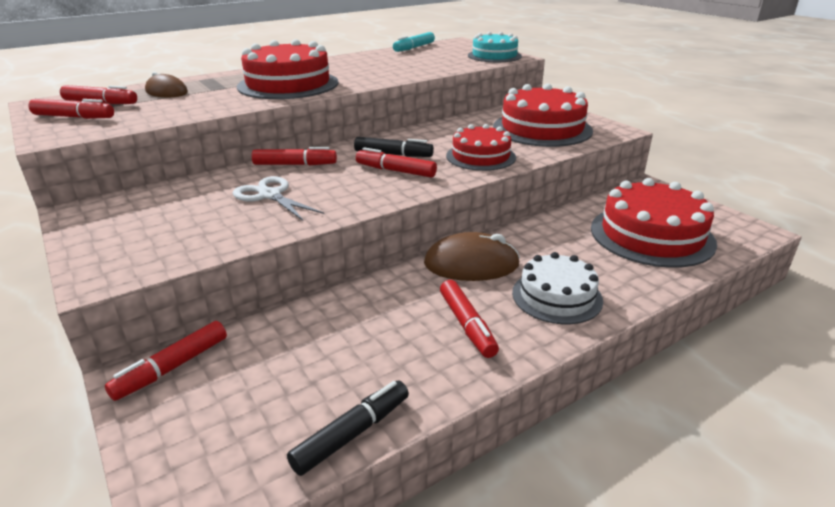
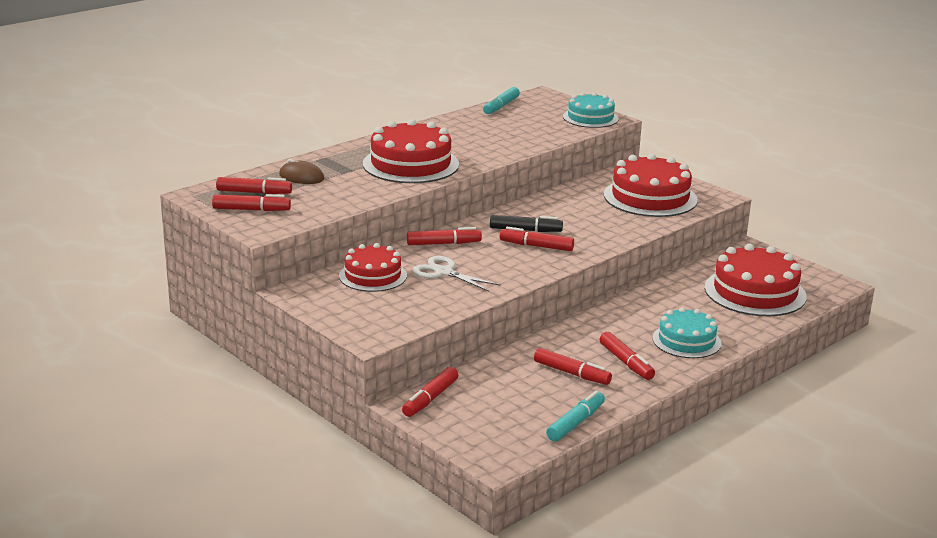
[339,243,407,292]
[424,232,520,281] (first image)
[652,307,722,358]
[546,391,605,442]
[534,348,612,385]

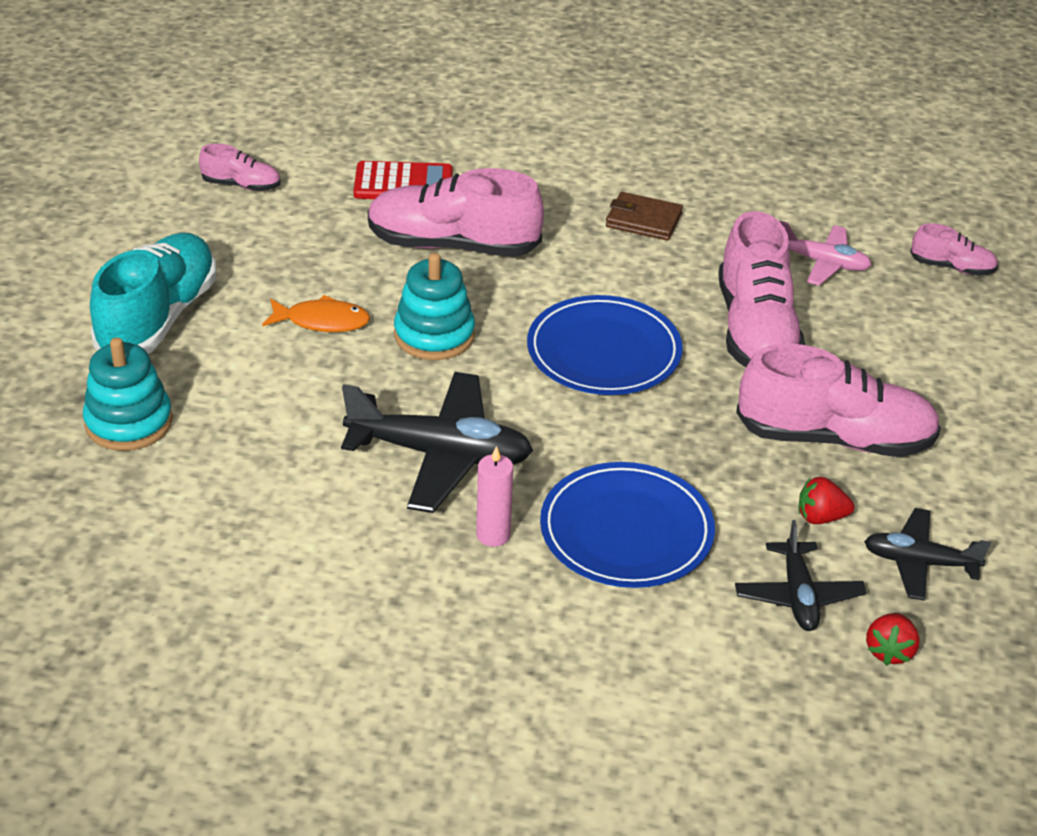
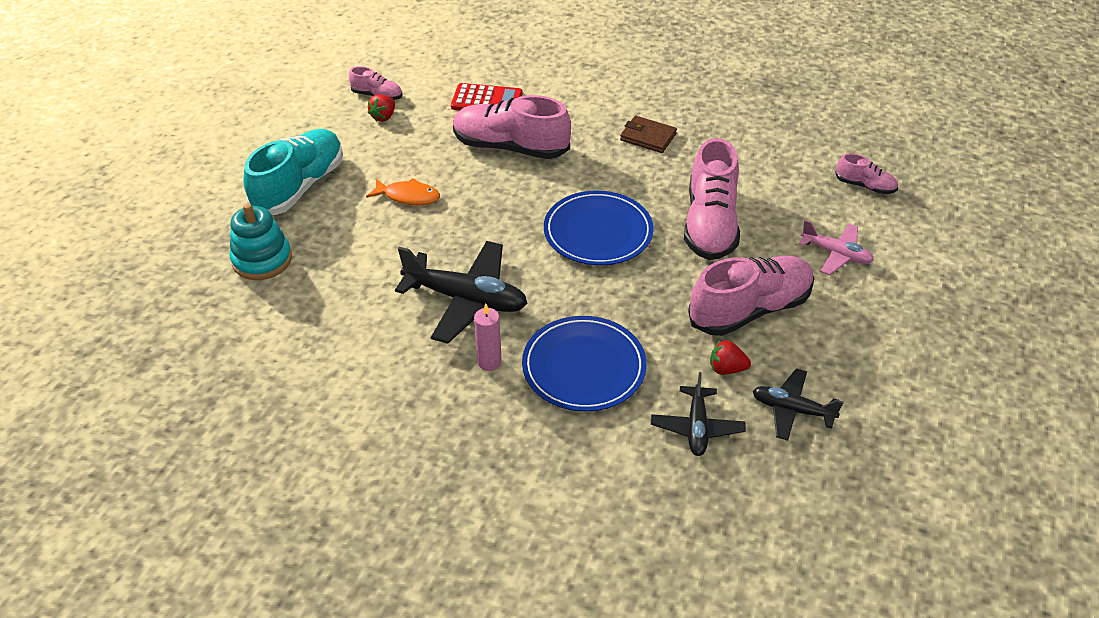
[799,220,874,275]
[394,253,475,360] (first image)
[688,256,814,336]
[368,94,395,122]

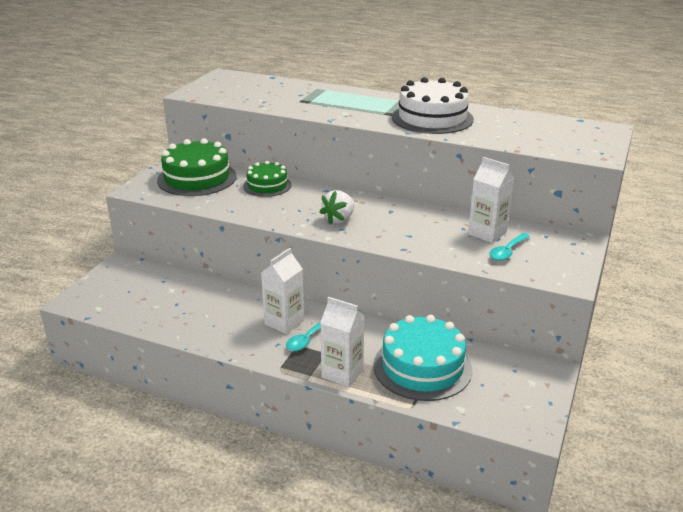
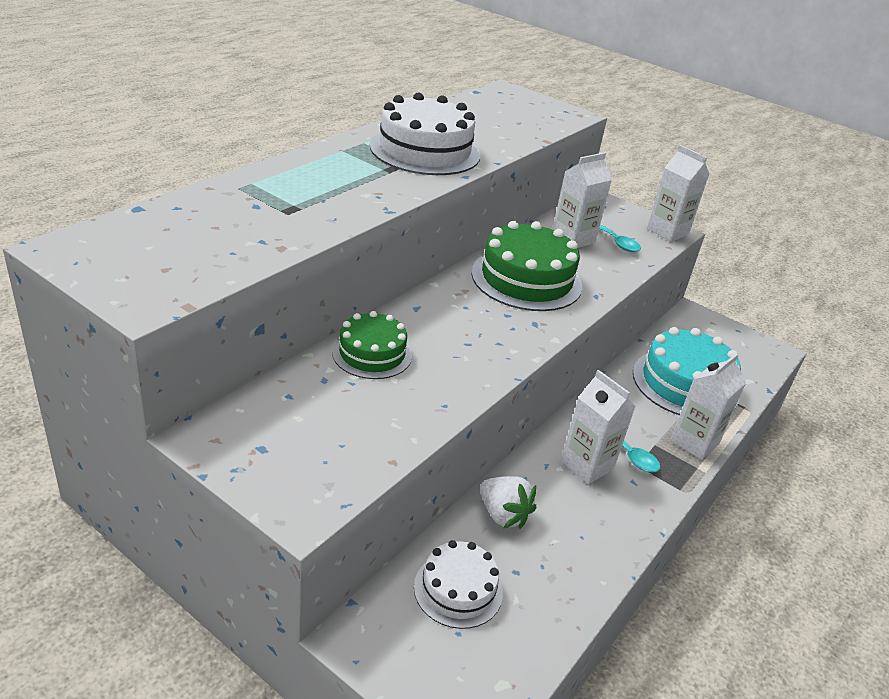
[472,221,582,311]
[480,476,536,529]
[647,145,709,242]
[414,540,503,629]

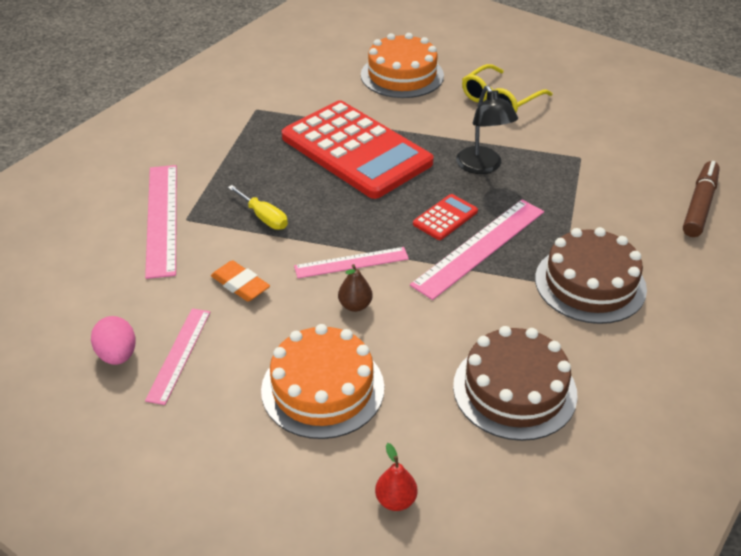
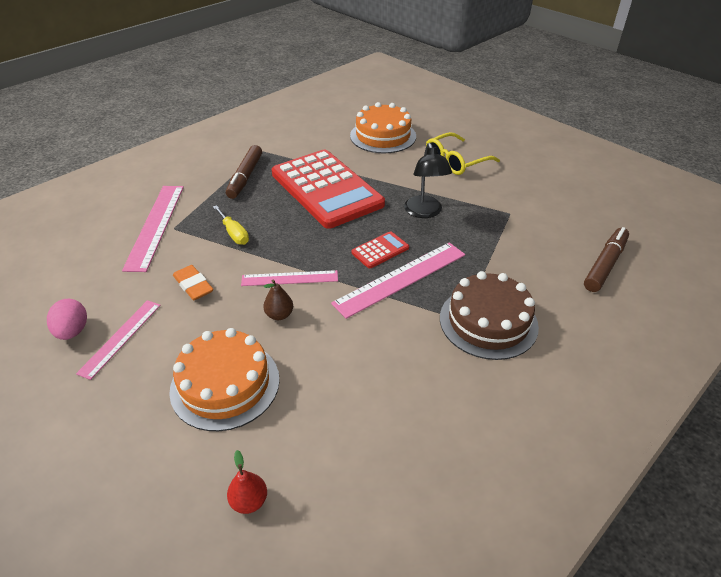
[453,326,578,441] (first image)
[226,145,262,199]

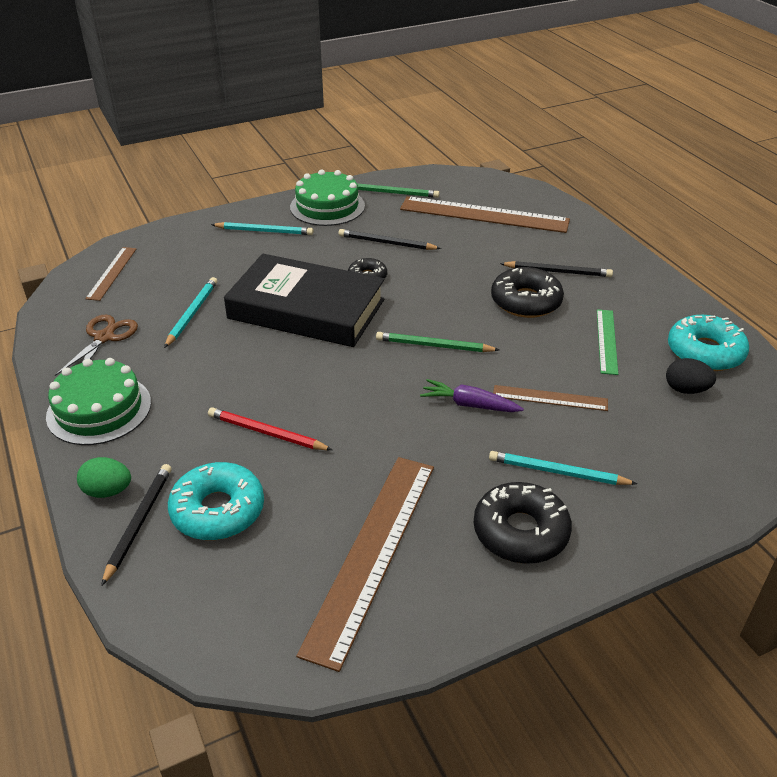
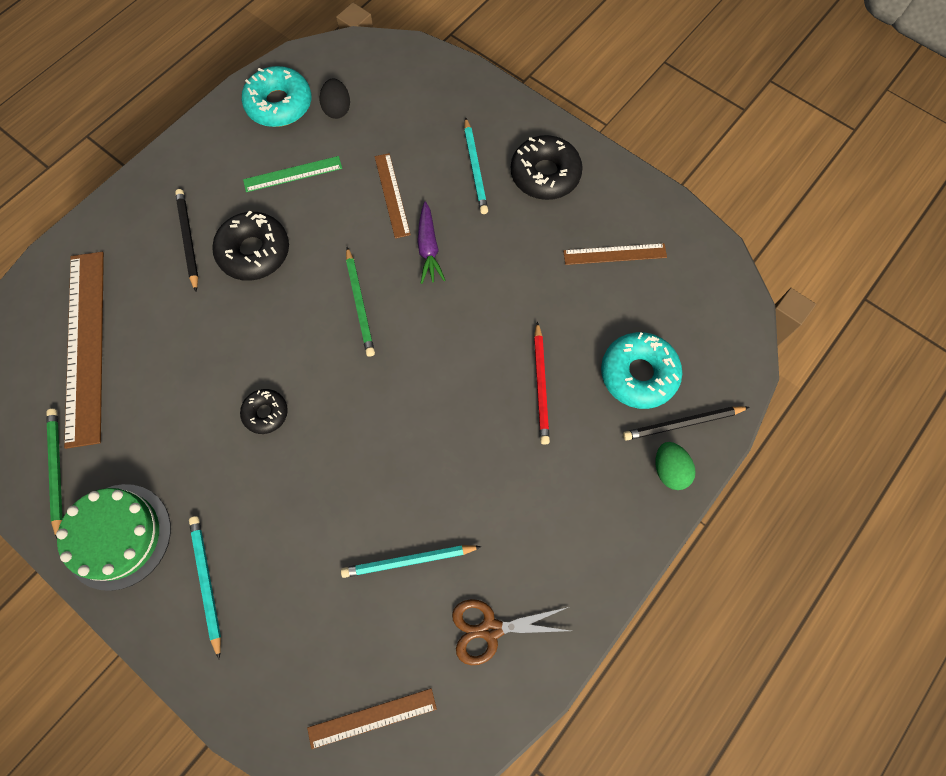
[338,229,441,250] (first image)
[224,254,384,347] (first image)
[46,358,151,445] (first image)
[563,243,667,265]

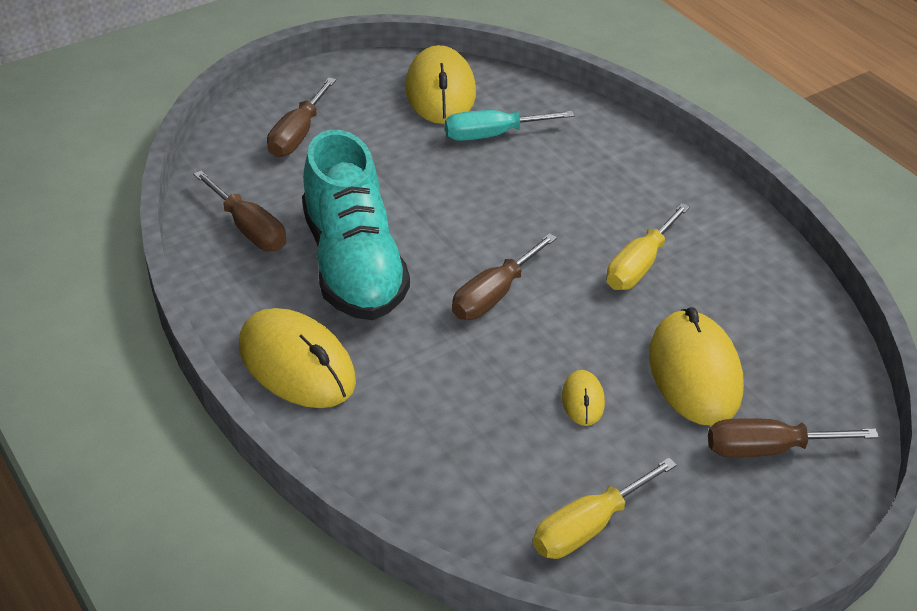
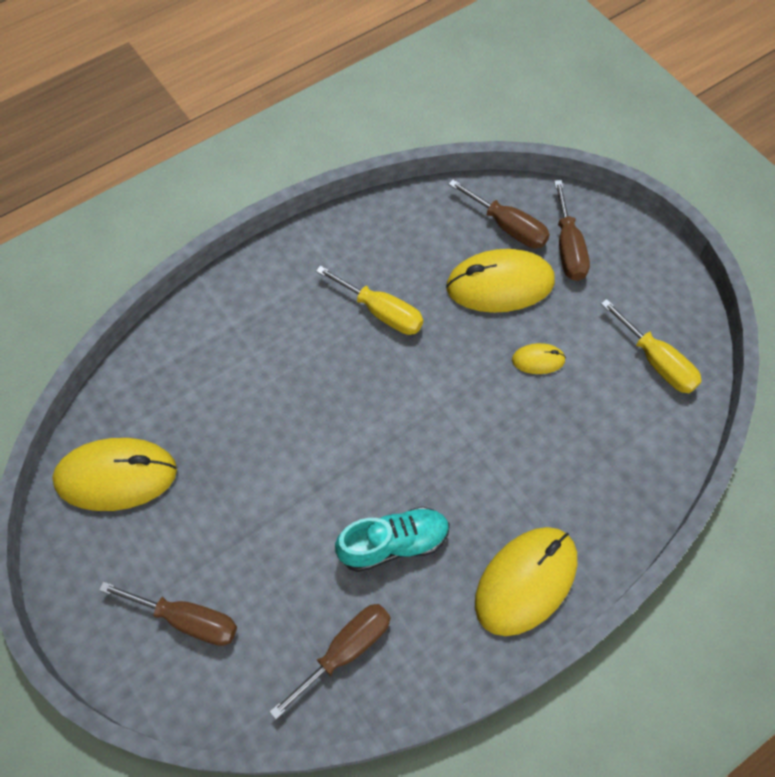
[445,110,575,141] (first image)
[335,507,450,572]
[448,180,550,249]

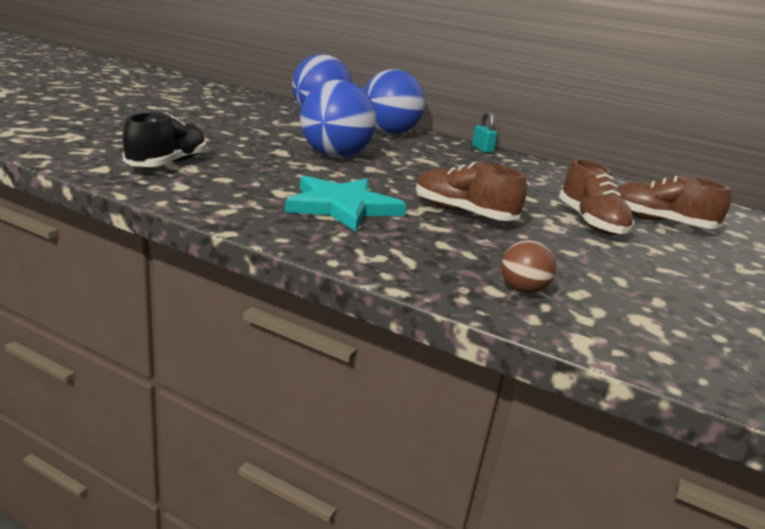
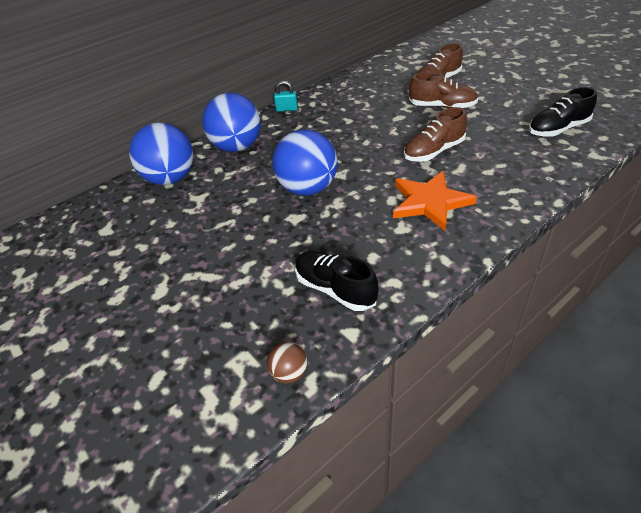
[393,171,477,231]
[267,342,307,383]
[529,87,597,137]

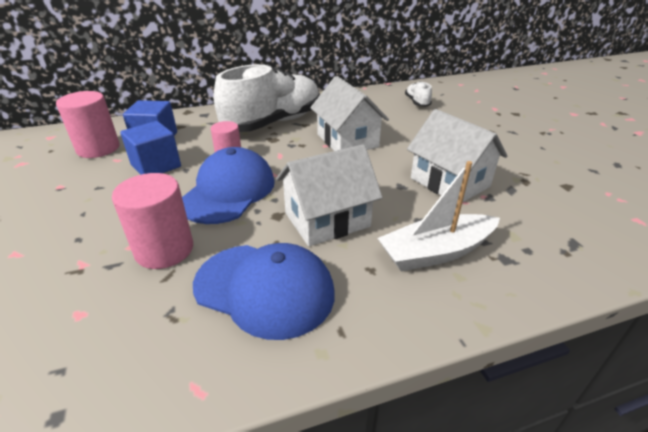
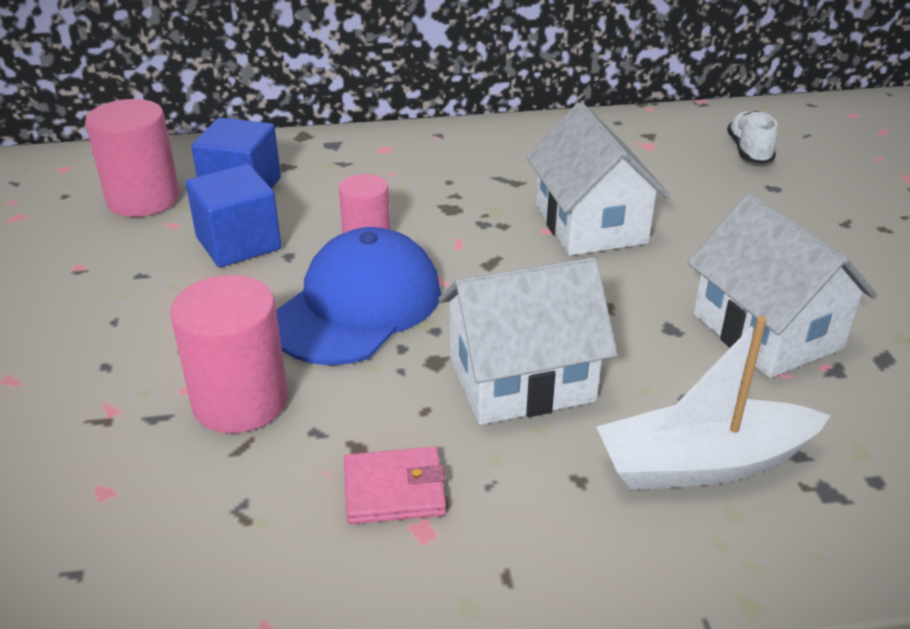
[214,64,320,132] (first image)
[344,447,446,524]

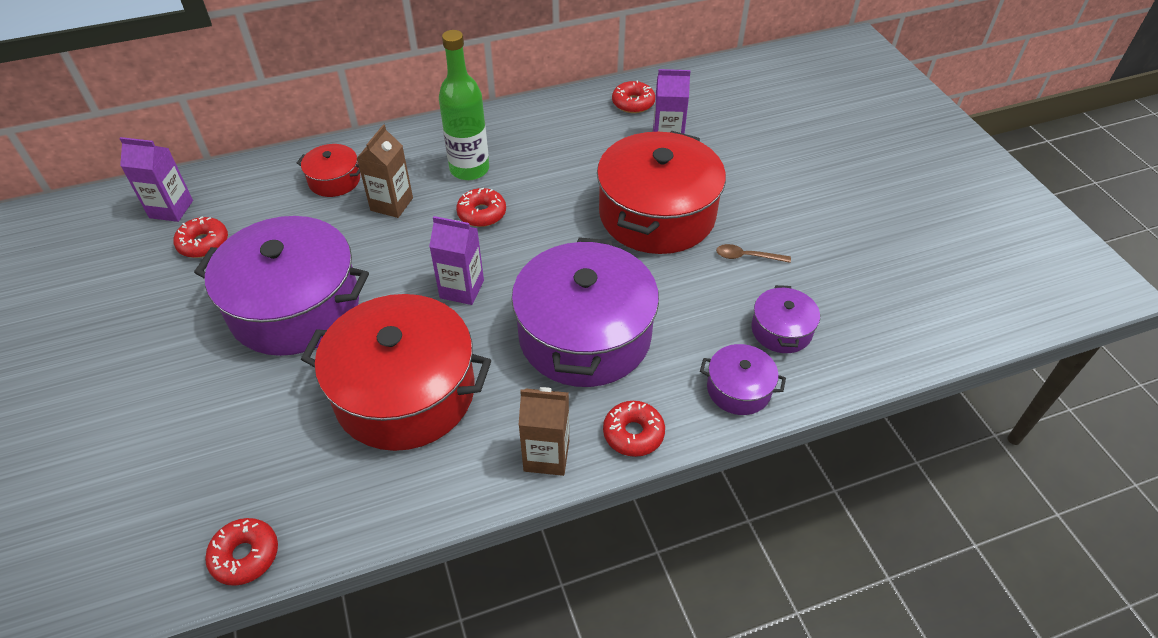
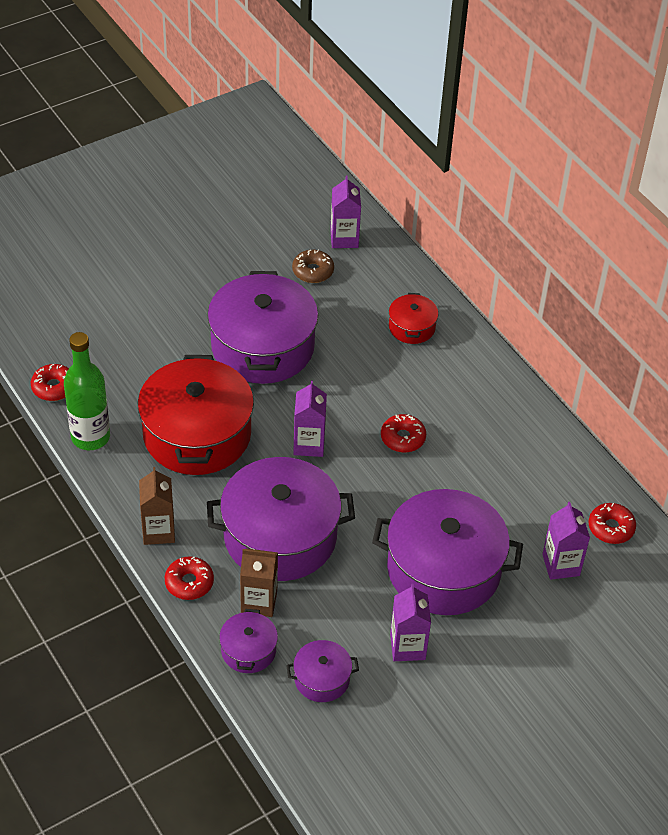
[64,332,110,450]
[240,548,278,617]
[372,489,523,615]
[292,249,334,283]
[390,583,431,661]

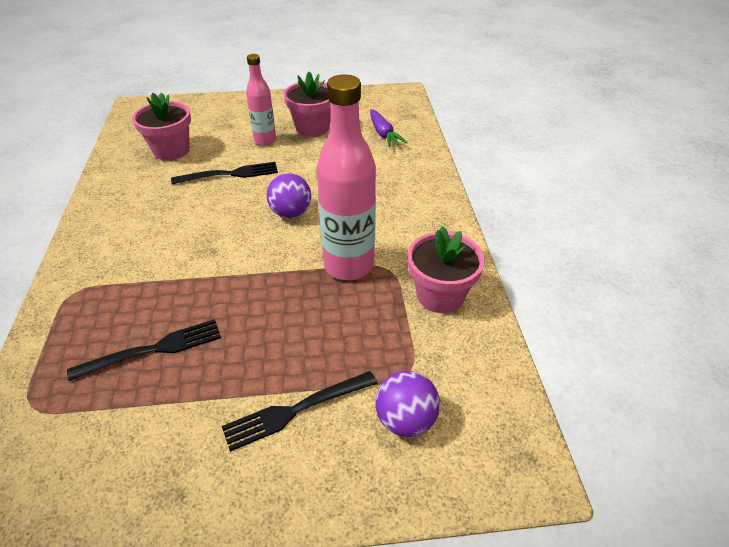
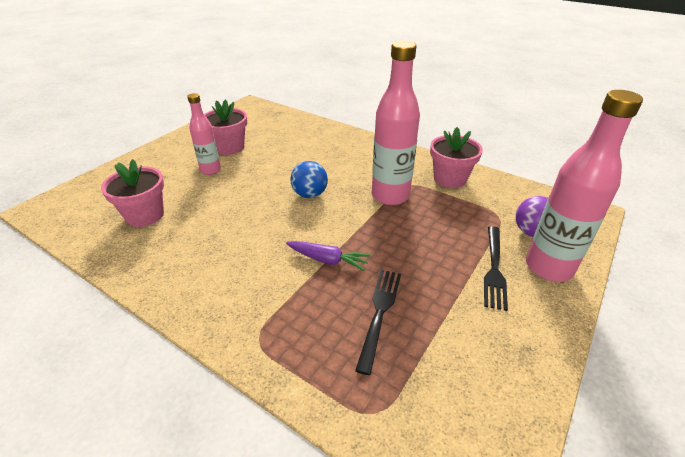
[286,241,371,271]
[171,162,278,184] (first image)
[290,161,328,198]
[526,90,643,282]

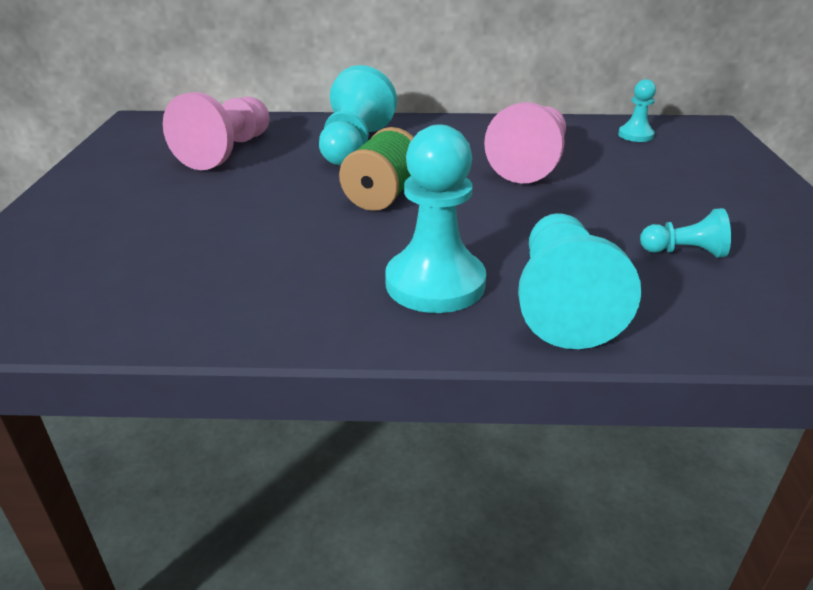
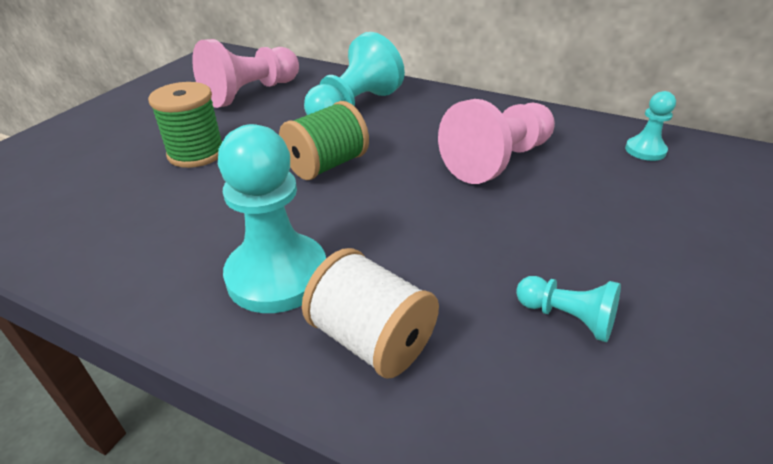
[302,248,439,379]
[148,82,222,168]

